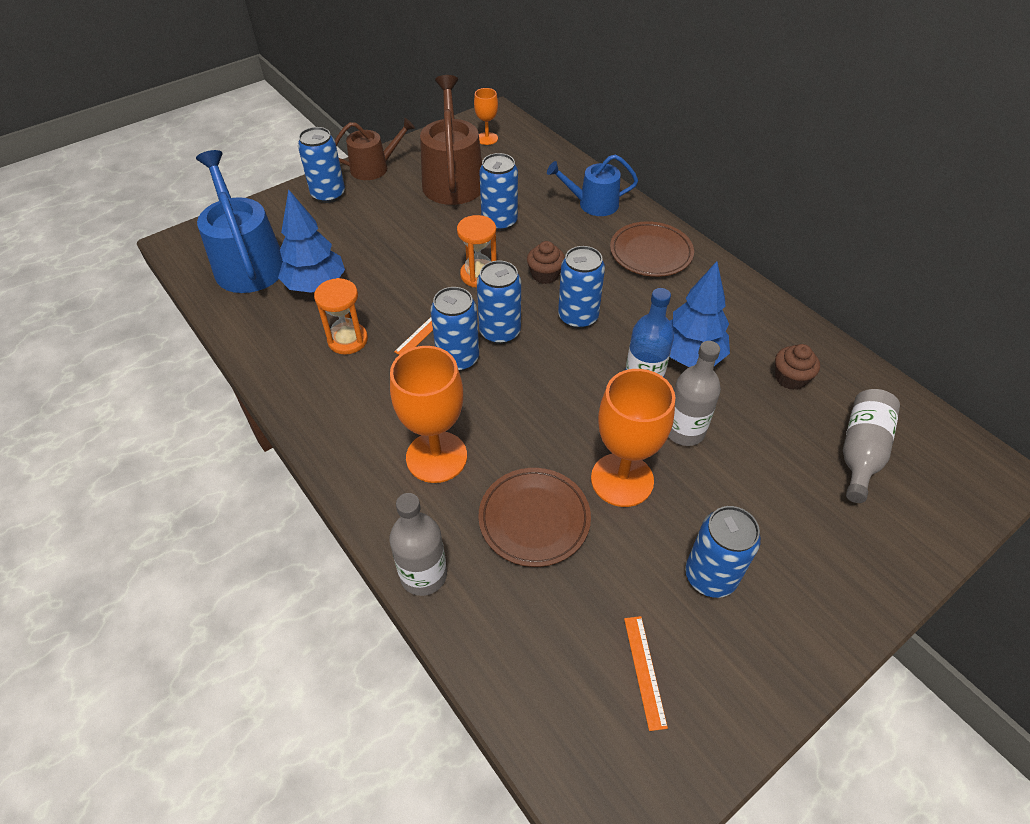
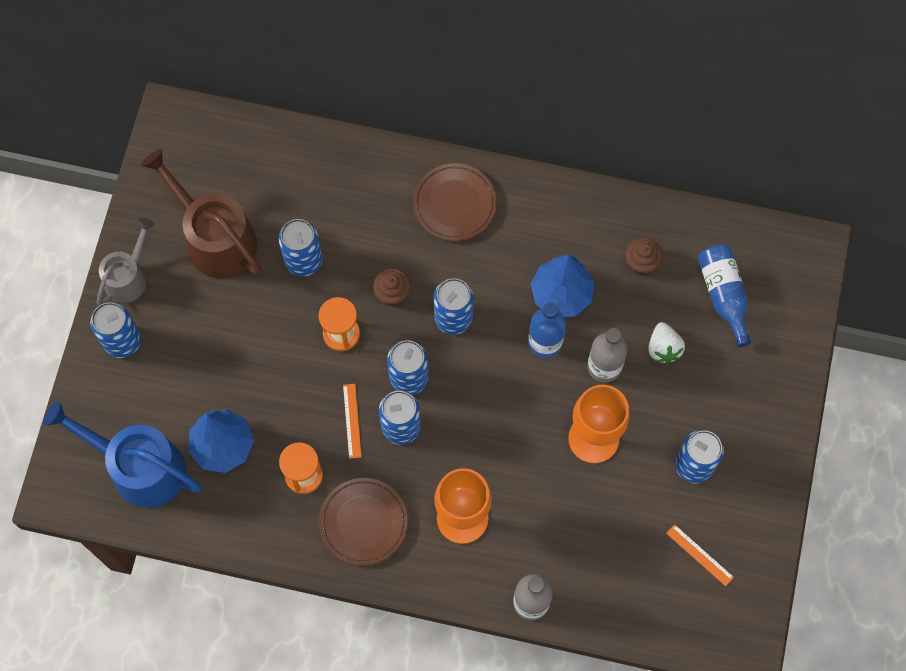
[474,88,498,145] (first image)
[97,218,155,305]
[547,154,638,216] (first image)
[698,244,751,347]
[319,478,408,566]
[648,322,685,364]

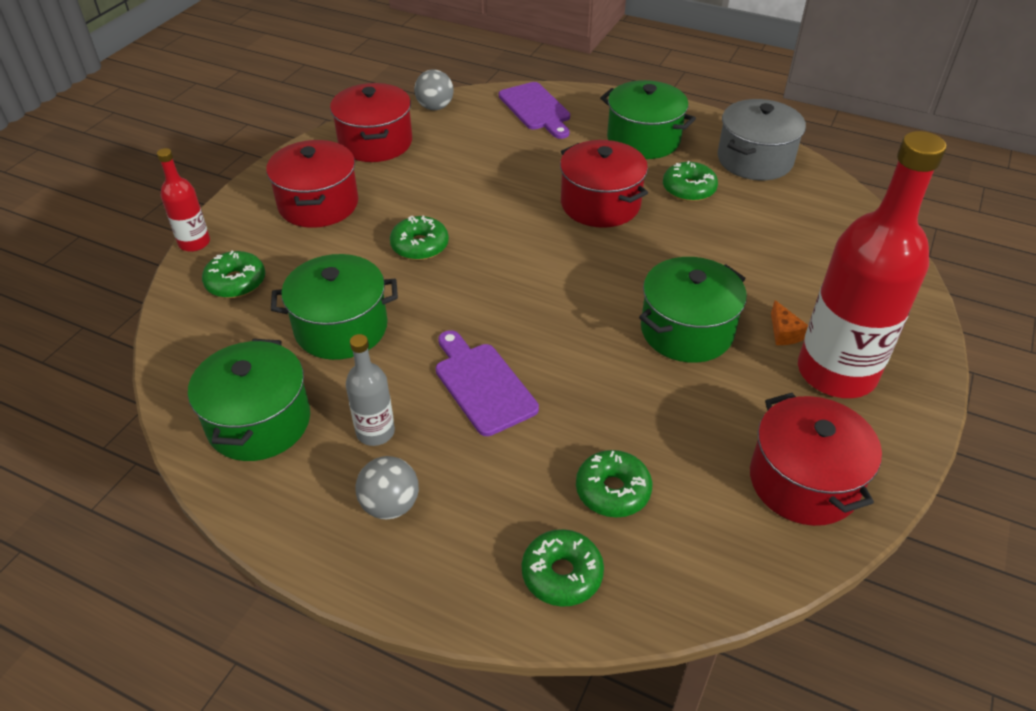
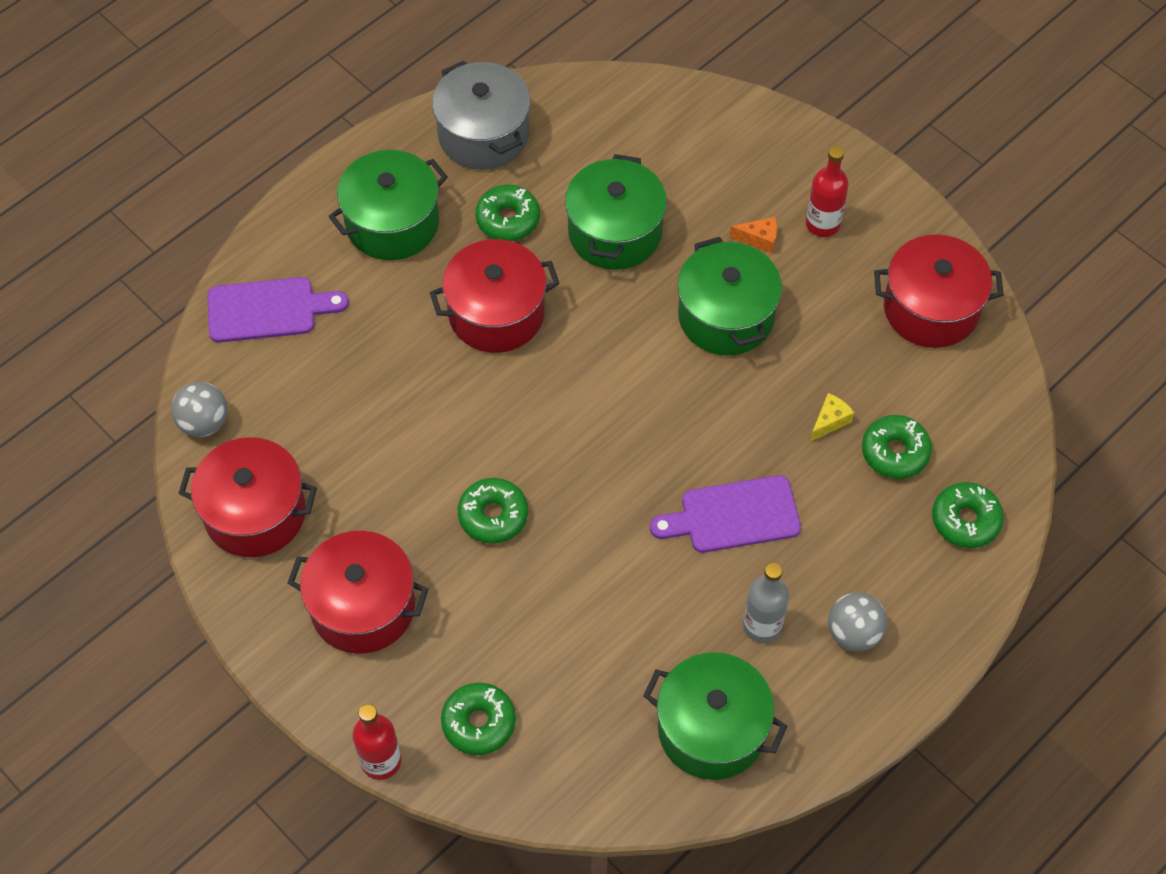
[806,146,849,237]
[565,154,667,270]
[810,393,854,442]

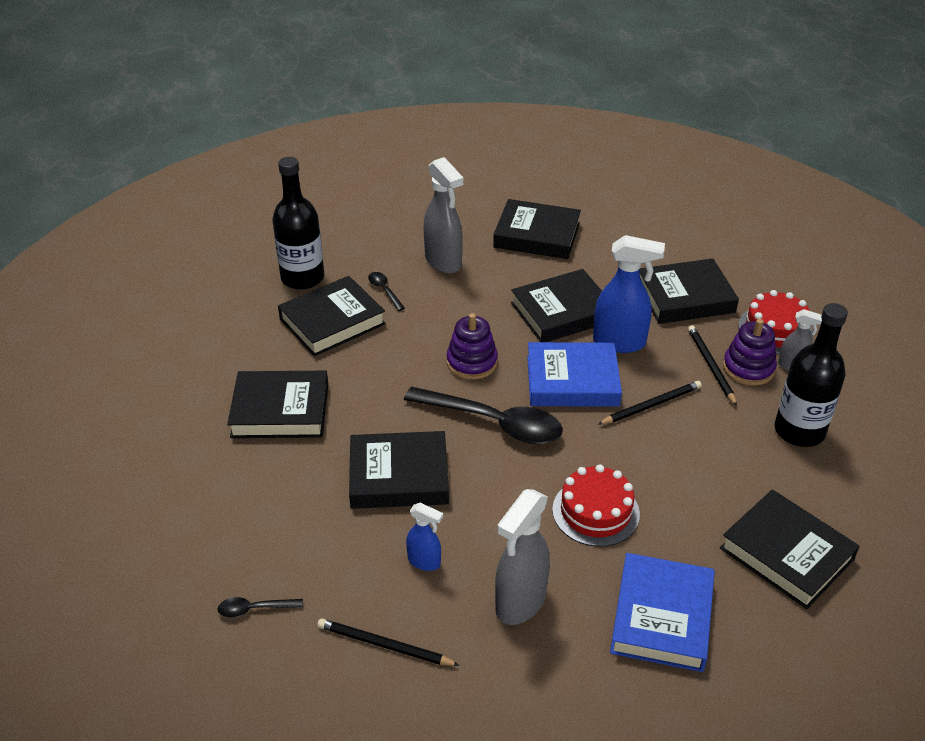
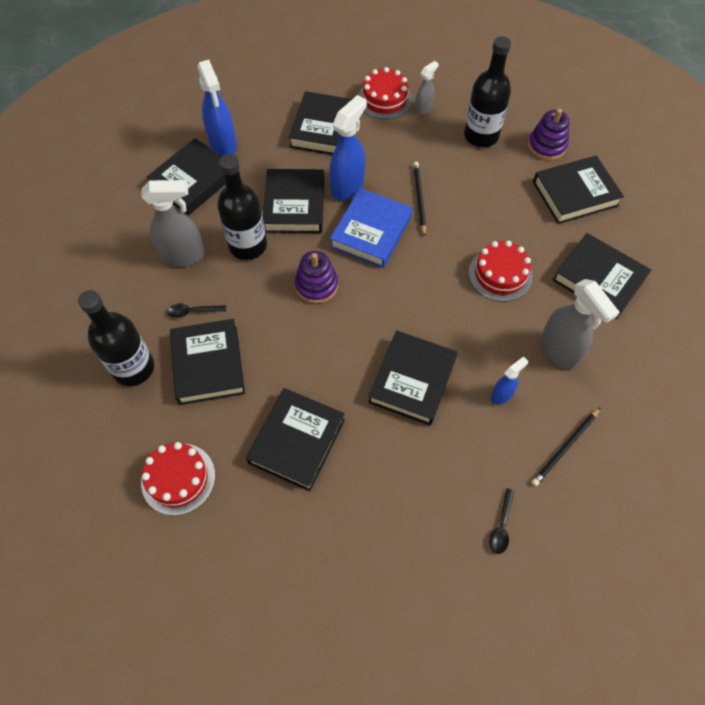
[528,109,570,160]
[688,325,737,406] (first image)
[404,386,563,444] (first image)
[553,233,651,319]
[197,60,237,156]
[217,154,267,260]
[141,442,215,516]

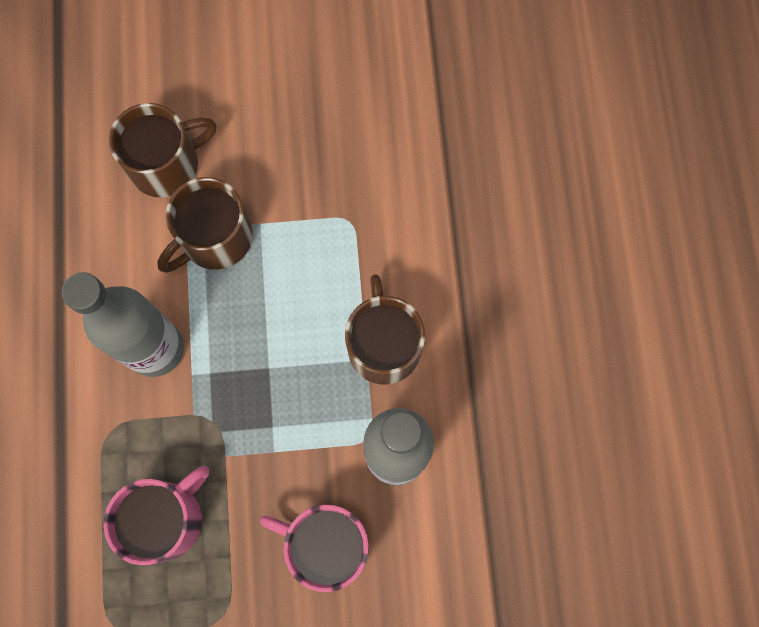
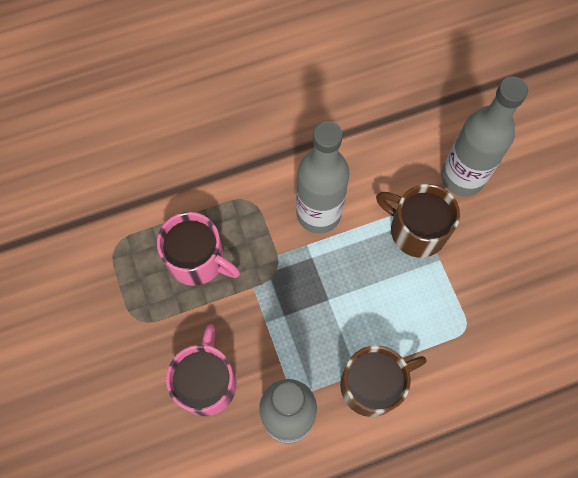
[441,77,528,197]

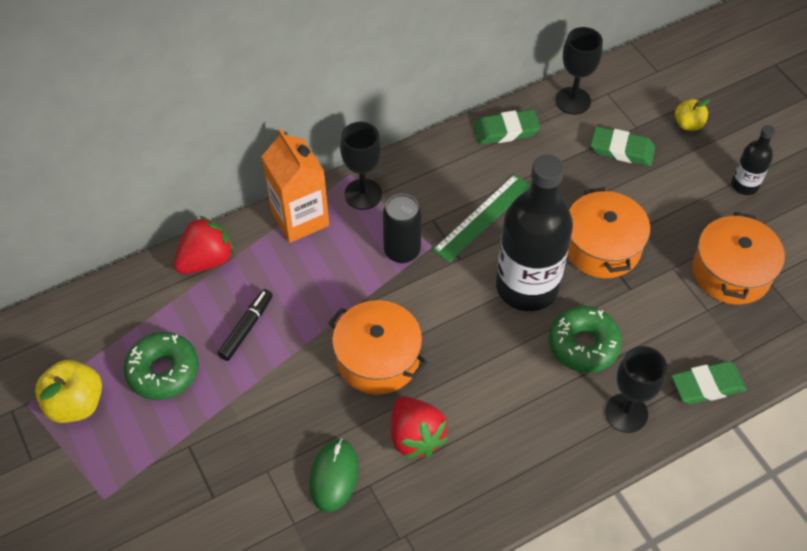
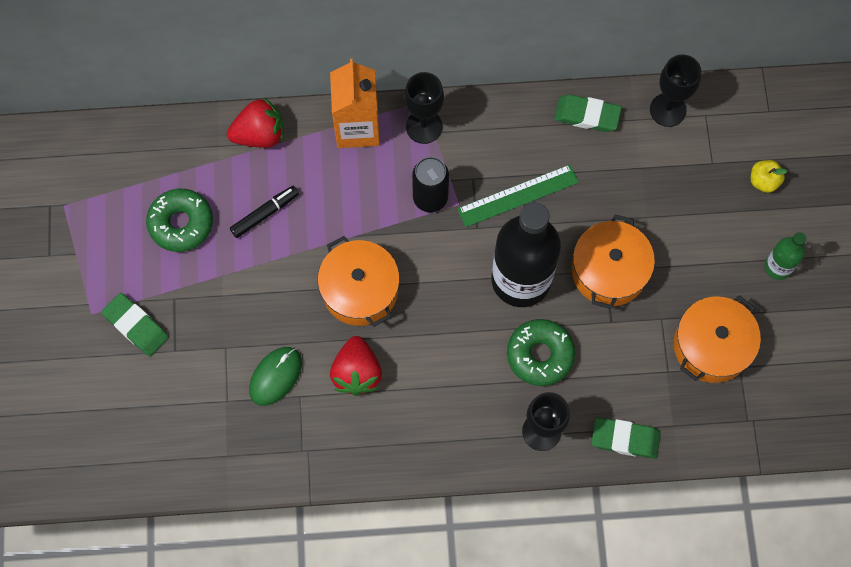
[765,232,806,280]
[102,293,169,356]
[35,360,102,423] (first image)

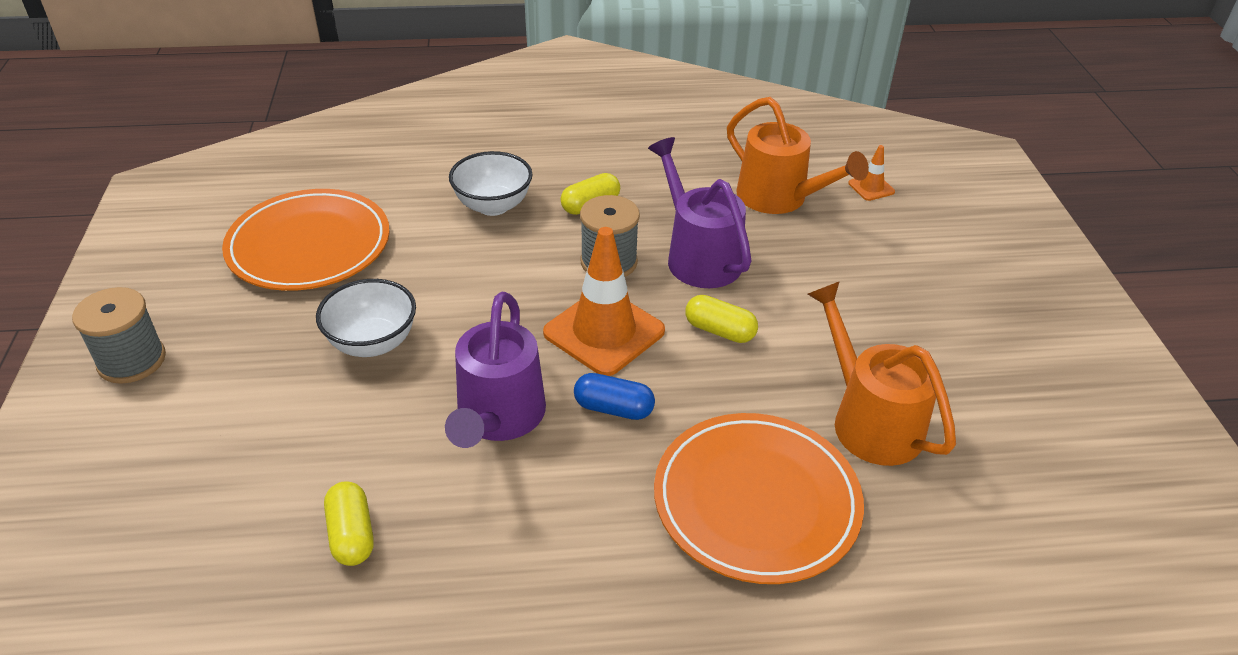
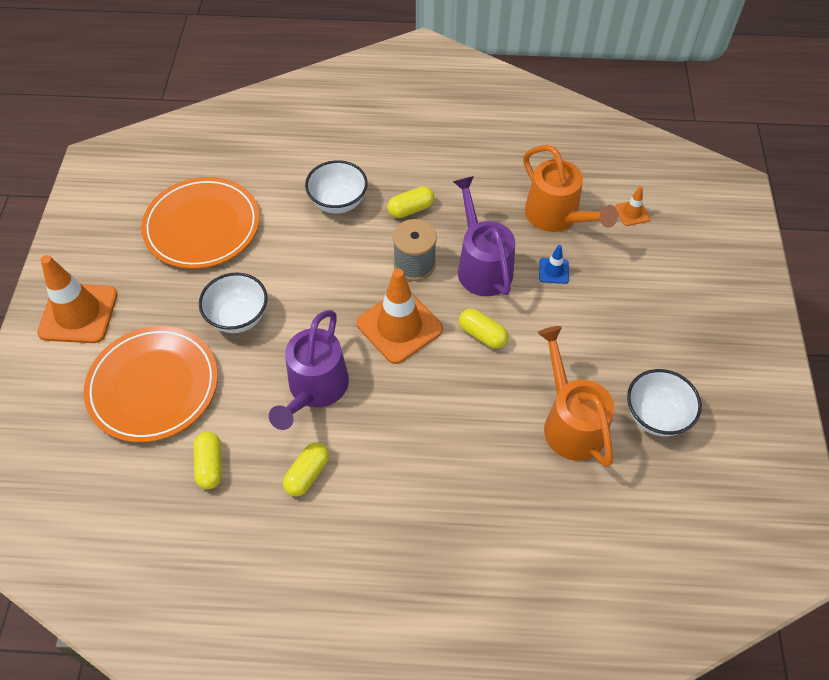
[37,255,118,343]
[574,373,655,420] (first image)
[84,326,218,443]
[539,245,569,284]
[627,369,702,437]
[283,442,329,496]

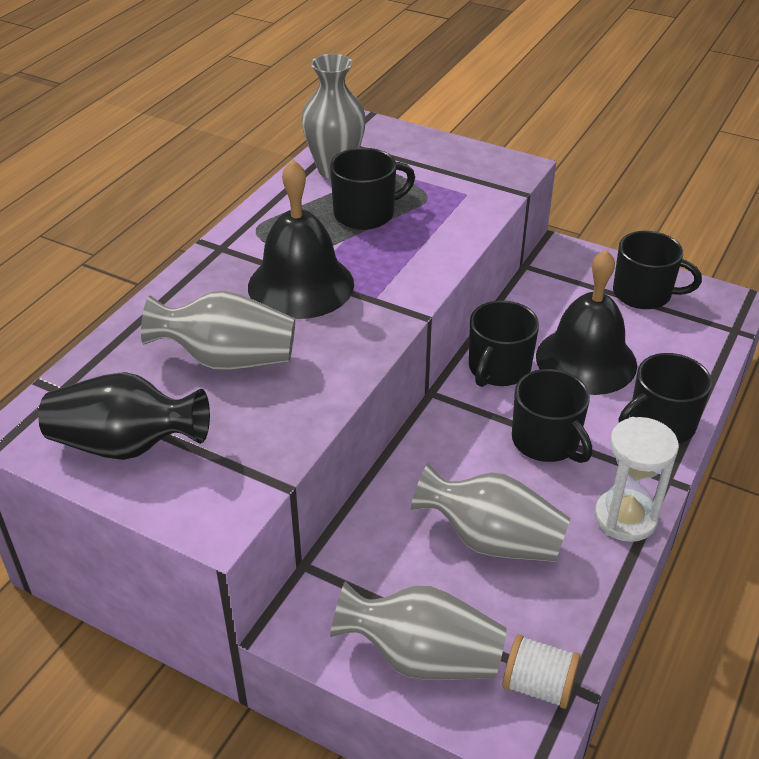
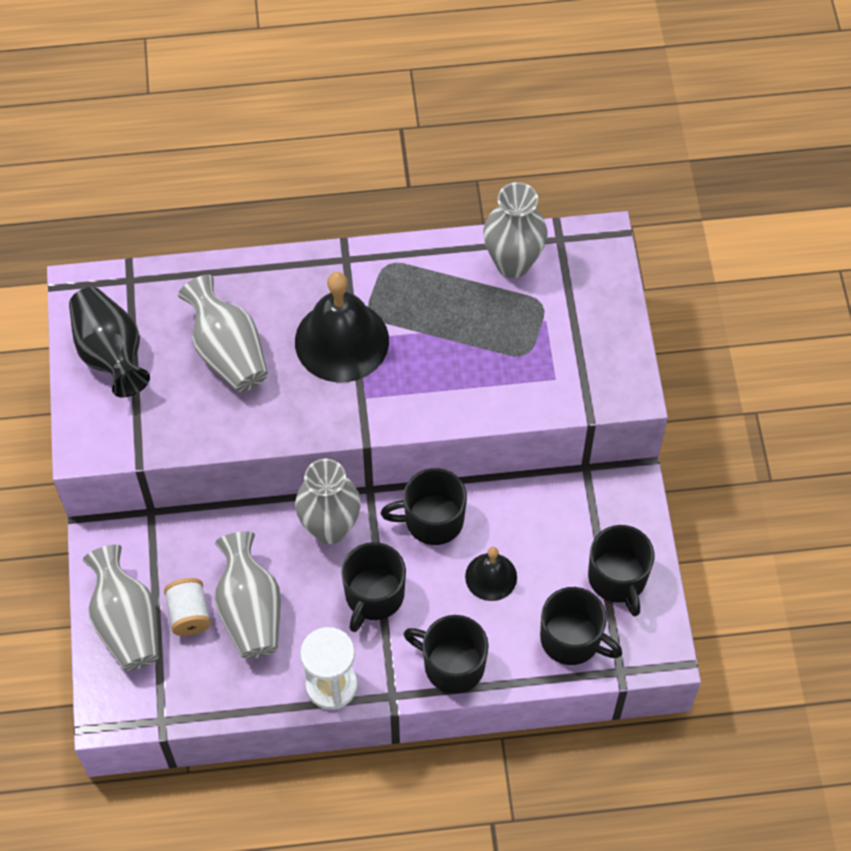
[540,587,622,665]
[465,547,517,601]
[164,578,211,636]
[295,459,361,544]

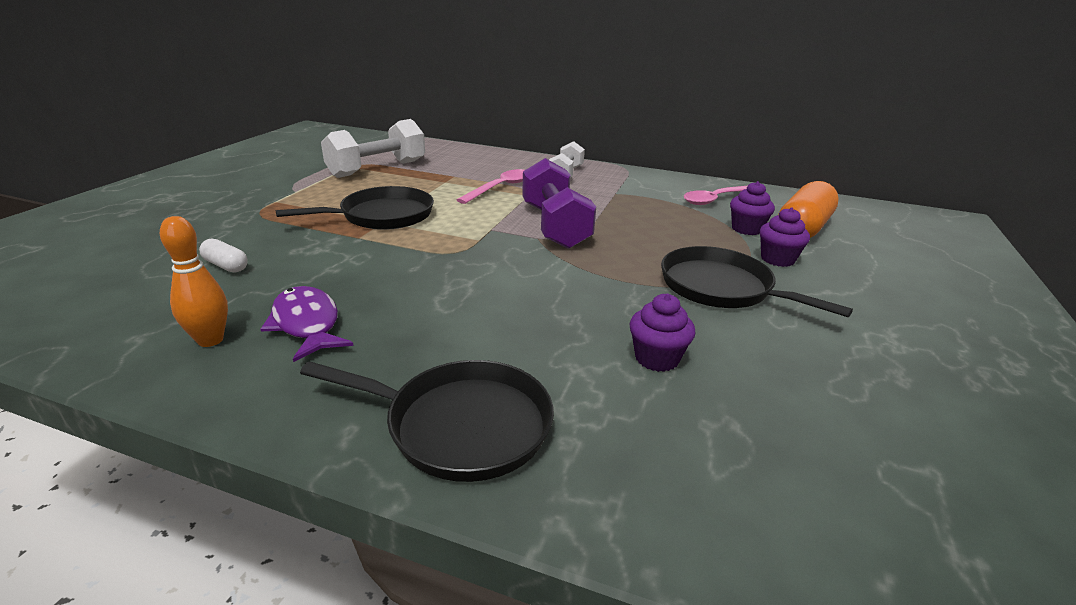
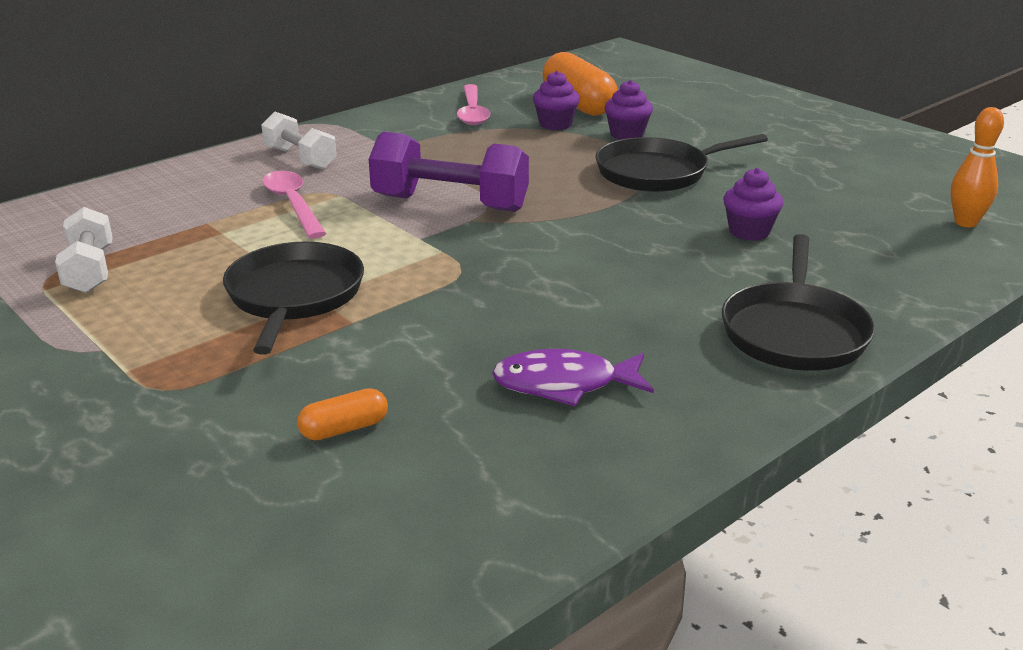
[55,207,112,293]
[950,107,1004,227]
[297,388,388,441]
[722,234,875,371]

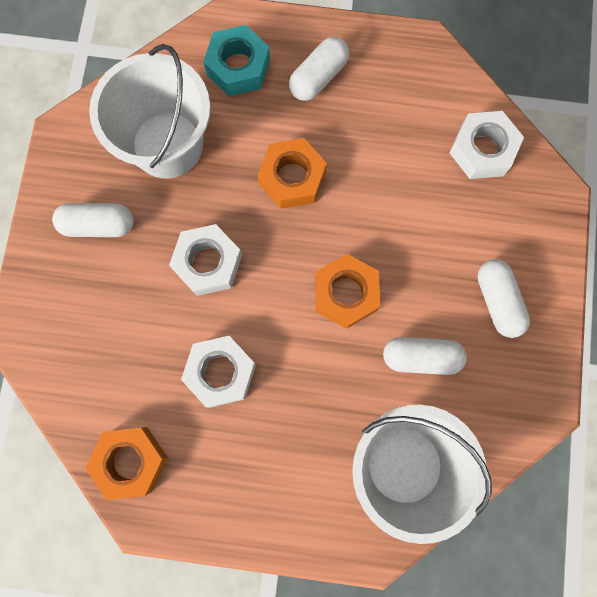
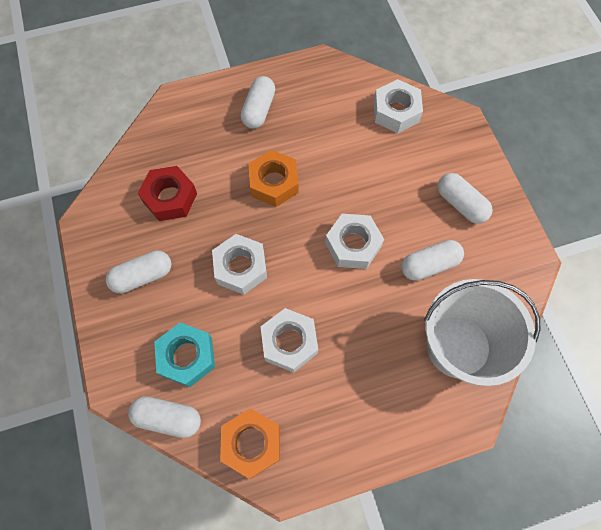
[154,322,215,387]
[138,166,197,221]
[325,214,384,269]
[128,396,201,438]

